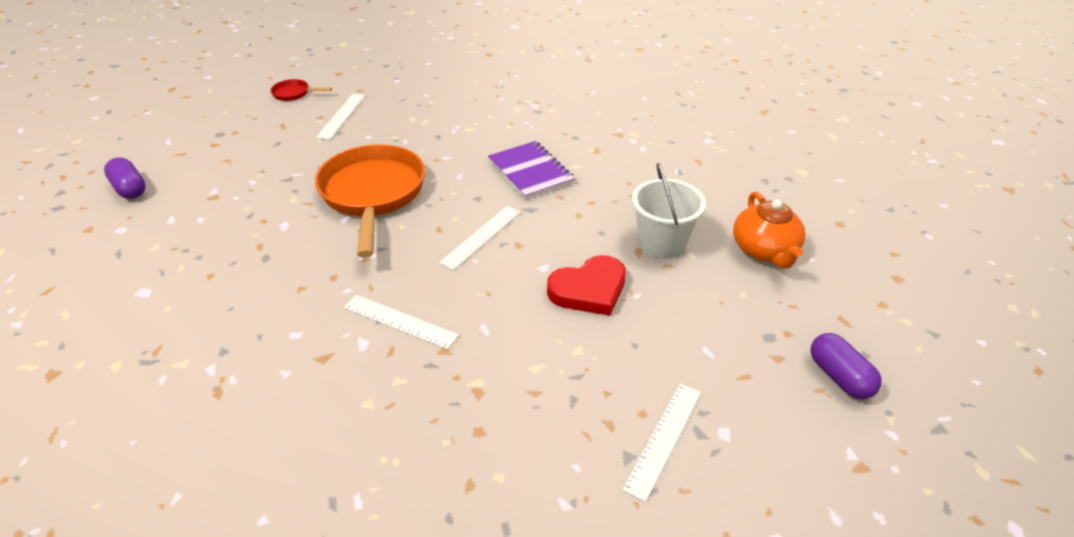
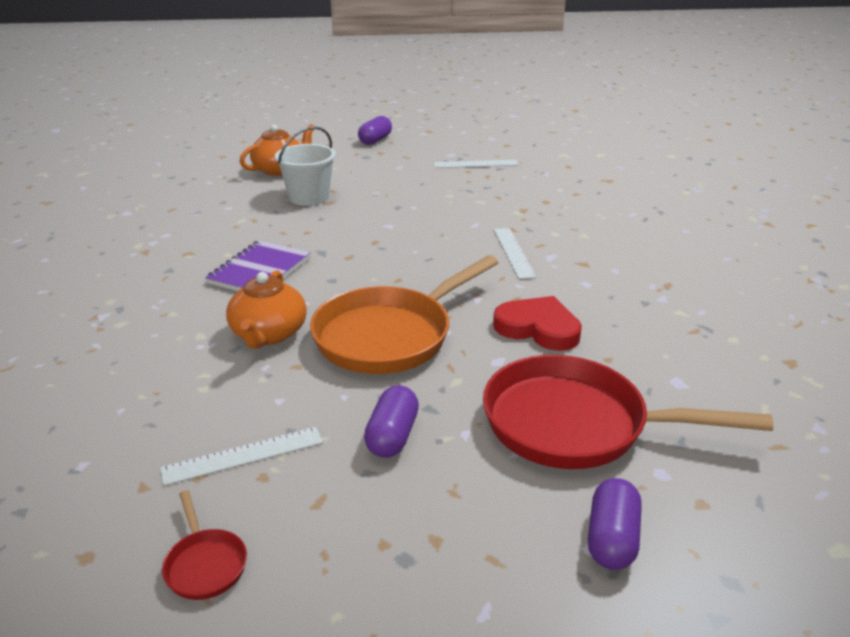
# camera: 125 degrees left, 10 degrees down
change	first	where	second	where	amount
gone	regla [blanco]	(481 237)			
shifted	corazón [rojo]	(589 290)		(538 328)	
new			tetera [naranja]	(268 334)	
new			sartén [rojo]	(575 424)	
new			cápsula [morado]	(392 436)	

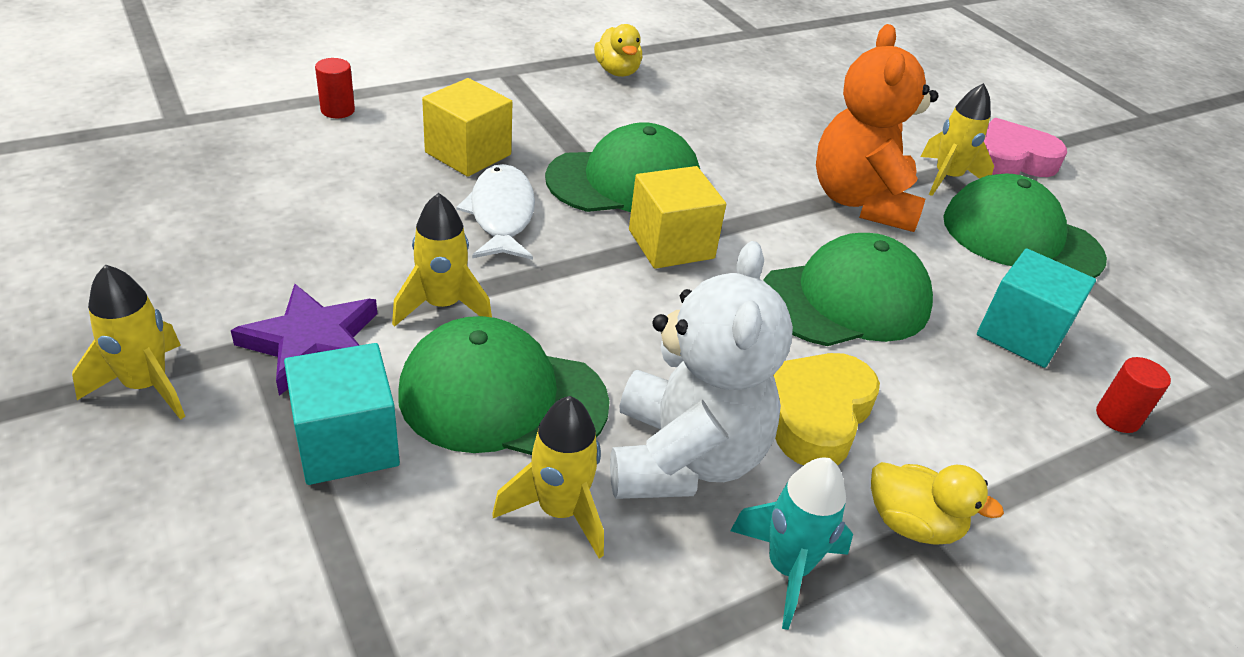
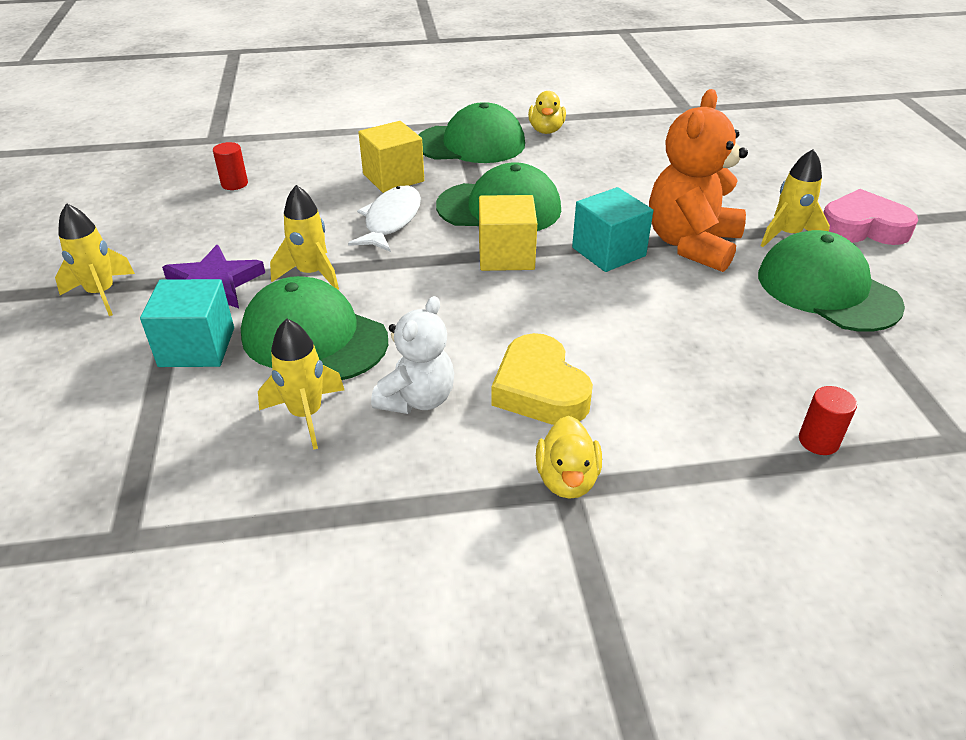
# camera: 25 degrees right, 0 degrees up
change	first	where	second	where	amount
shifted	cilindro [rojo]	(337 110)		(234 184)	
shifted	gorra [verde]	(846 300)		(471 144)	
scaled	osito [blanco]	(684 458)		(417 399)	x0.63
shifted	cubo [turquesa]	(1021 334)		(608 252)	
rotated	corazón [amarillo]	(814 415)		(540 389)	75 degrees counterclockwise
gone	cohete [turquesa]	(787 568)			
rotated	pato [amarillo]	(912 524)		(567 479)	45 degrees clockwise

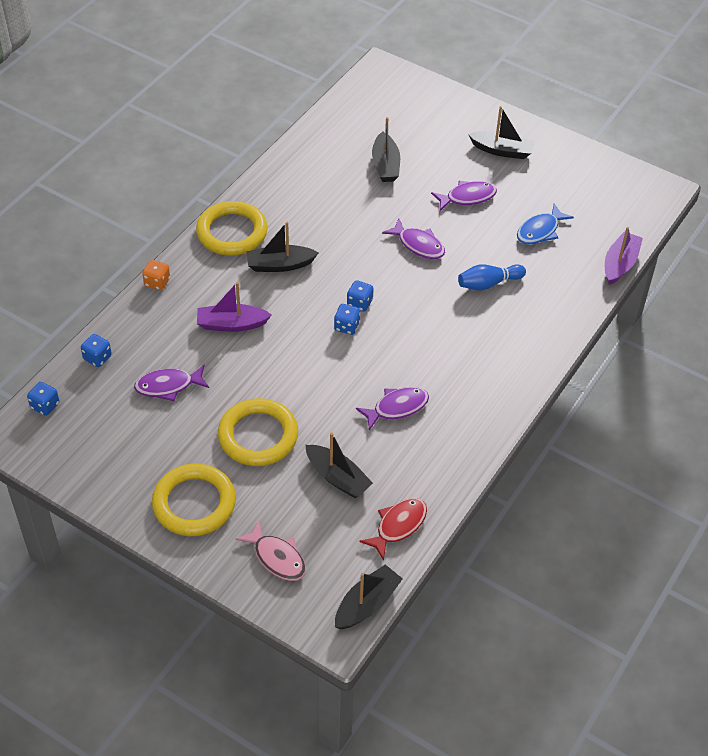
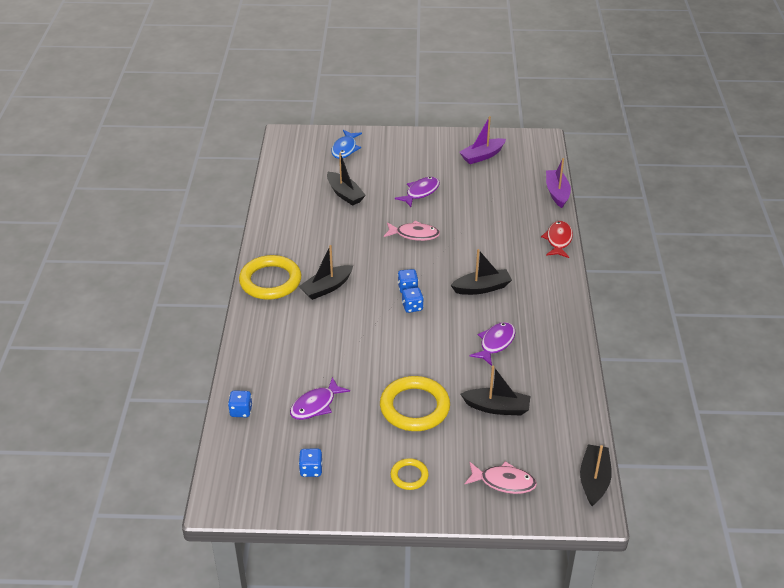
# camera: 30 degrees left, 10 degrees down
change	first	where	second	where	amount
shifted	barco [negro]	(502 150)		(481 288)	
shifted	pez [azul]	(540 231)		(345 149)	
repainted	pez [morado]	(418 245)	pez [rosa]	(414 234)	
gone	dado [naranja]	(157 282)			
gone	bolo [azul]	(488 284)			
shifted	barco [morado]	(232 324)		(482 156)	
shifted	dado [azul]	(45 406)		(311 470)	
scaled	anillo [amarillo]	(194 503)		(409 476)	x0.51
shifted	pez [rojo]	(398 526)		(558 240)	

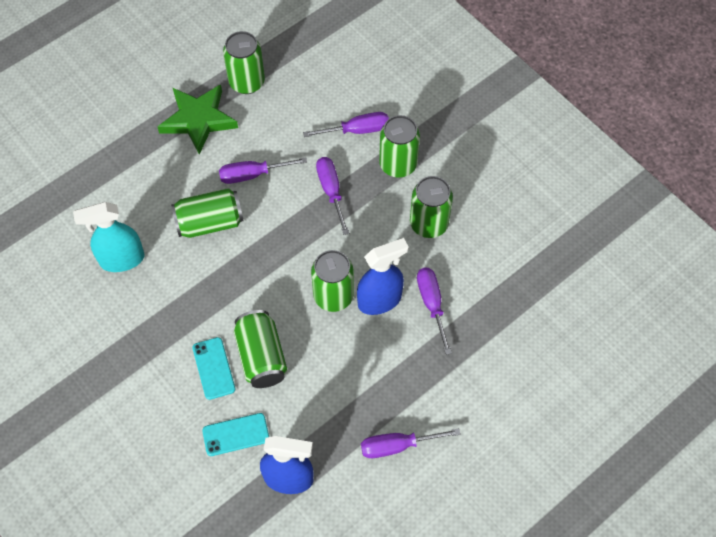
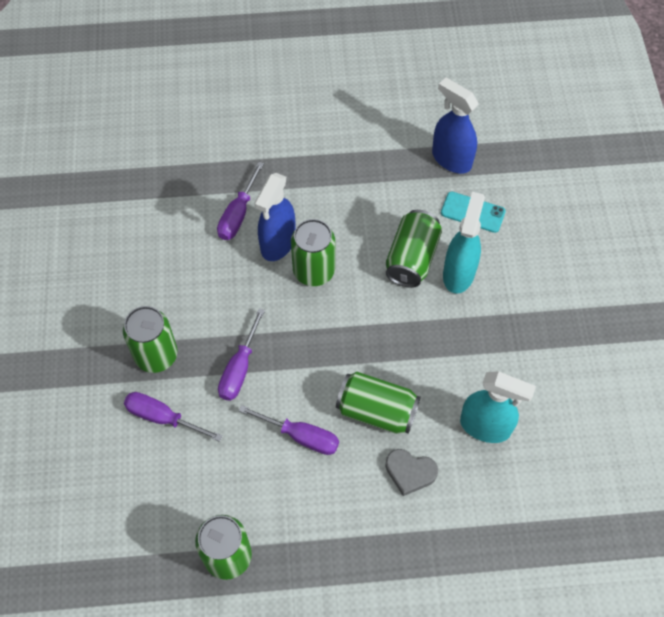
# camera: 145 degrees left, 0 degrees up
change	first	where	second	where	amount
gone	estrella [verde]	(198 120)			
gone	lata [verde]	(429 224)			
rotated	pulverizador [azul]	(380 300)		(278 243)	75 degrees counterclockwise
swapped	móvil [turquesa]	(213 368)	pulverizador [turquesa]	(458 273)	
gone	destornillador [morado]	(398 446)			
new			corazón [gris]	(410 472)	

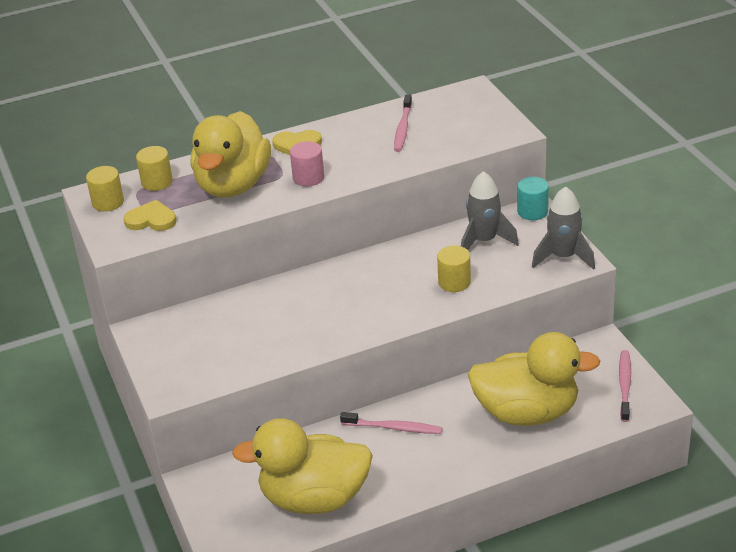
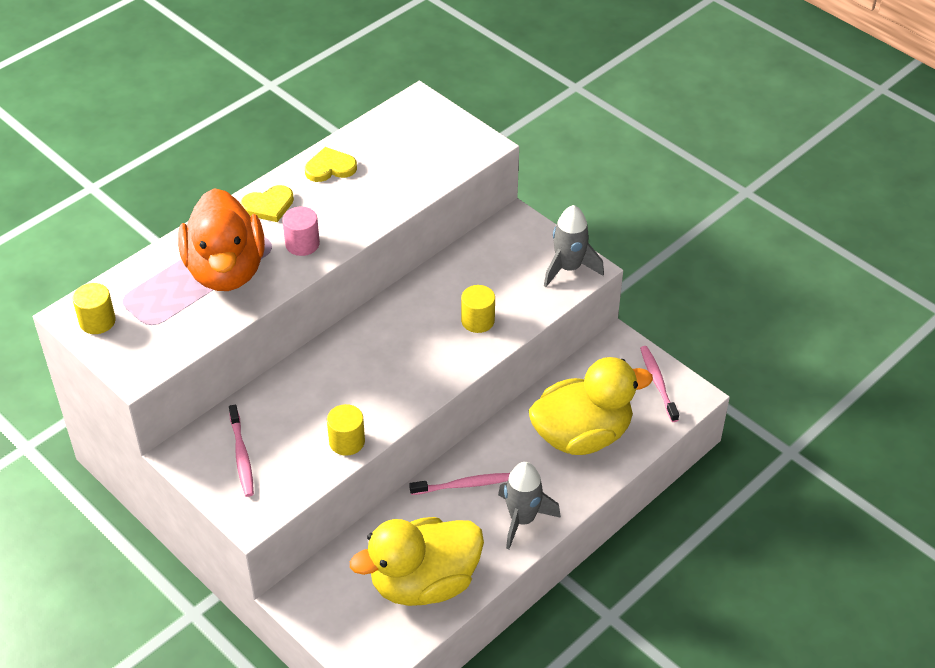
# camera: 25 degrees left, 10 degrees up
change	first	where	second	where	amount
shifted	cepillo de dientes [rosa]	(403 128)		(241 456)	
repainted	pato [amarillo]	(233 185)	pato [naranja]	(226 270)	
shifted	cilindro [amarillo]	(157 182)		(347 441)	
shifted	cohete [gris]	(484 241)		(522 519)	
gone	cilindro [turquesa]	(532 211)			
shifted	corazón [amarillo]	(151 220)		(330 168)	

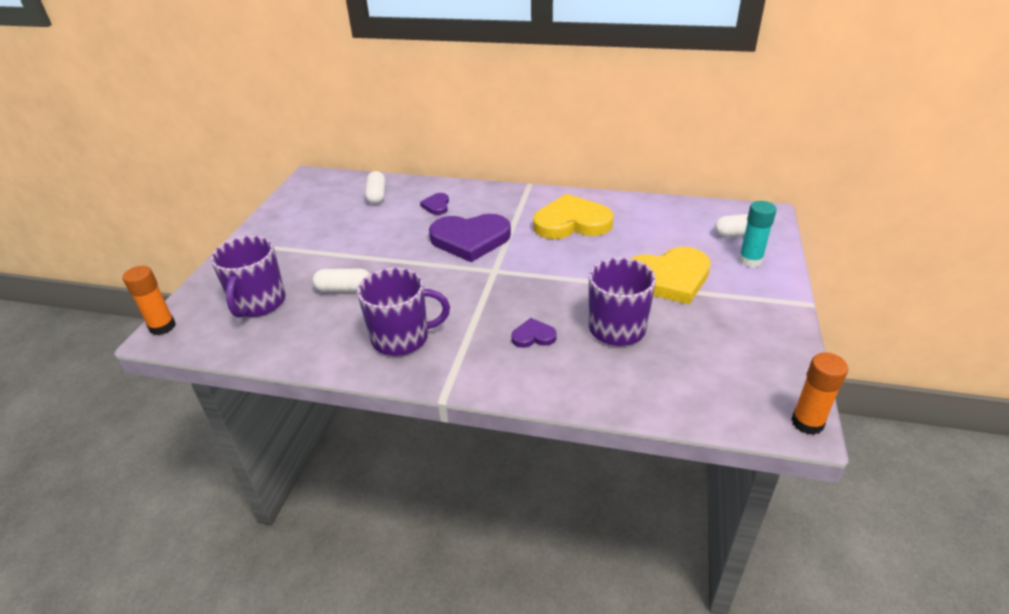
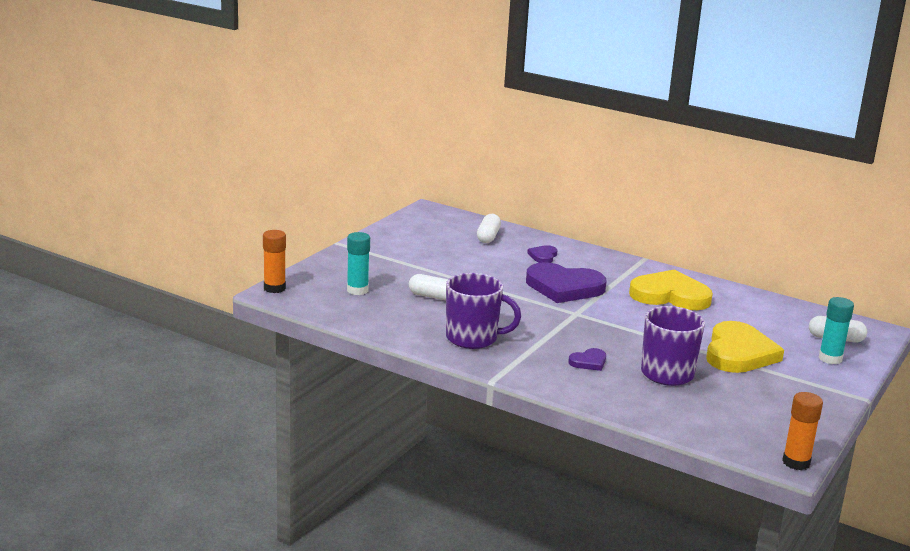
# camera: 15 degrees right, 15 degrees down
change	first	where	second	where	amount
swapped	taza [morado]	(258 303)	barra de pegamento [turquesa]	(357 290)	
rotated	corazón [amarillo]	(668 278)		(739 353)	75 degrees counterclockwise
rotated	corazón [morado]	(533 336)		(588 362)	135 degrees clockwise

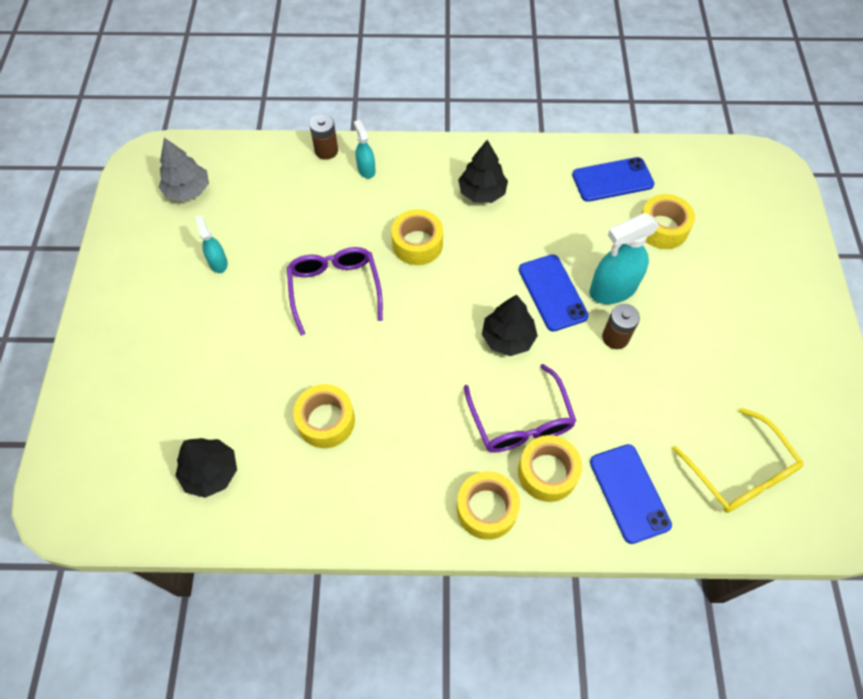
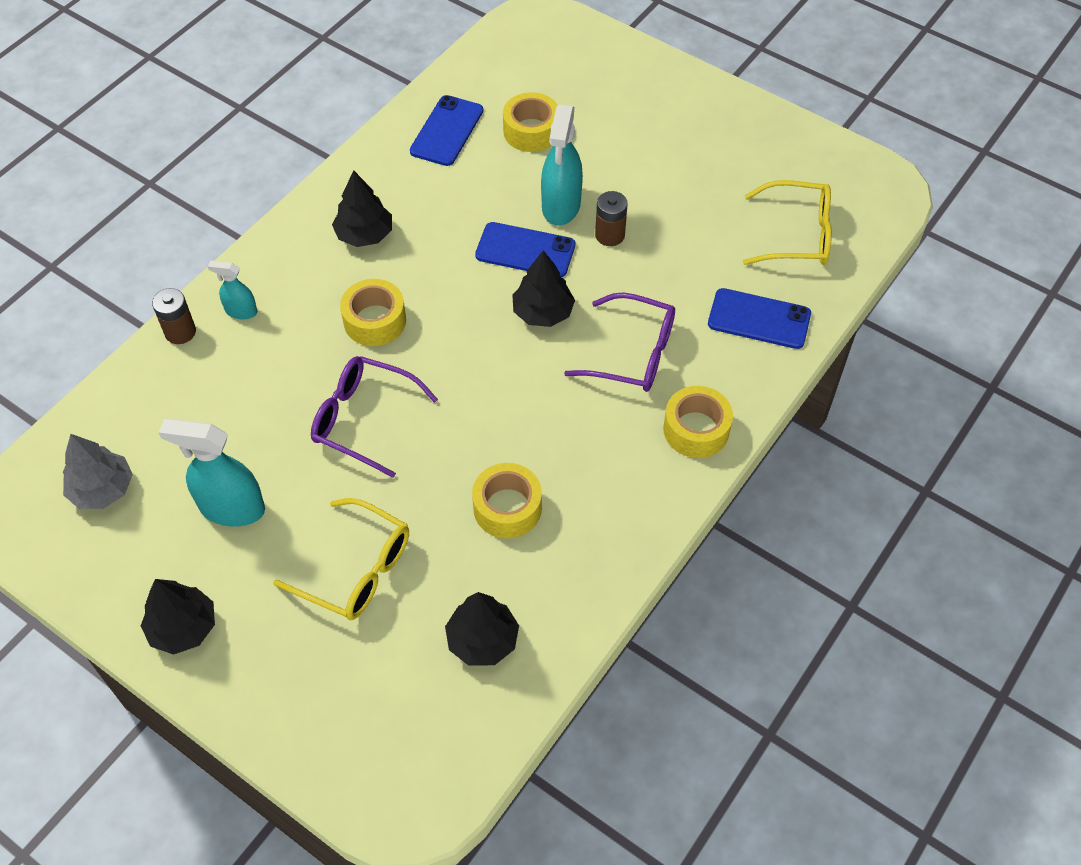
# camera: 55 degrees left, 5 degrees down
change	first	where	second	where	amount
scaled	pulverizador [turquesa]	(218 262)		(231 508)	x1.85
gone	cinta adhesiva [amarillo]	(547 472)			
new			gafas [amarillo]	(356 570)	
new			árbol [negro]	(183 627)	

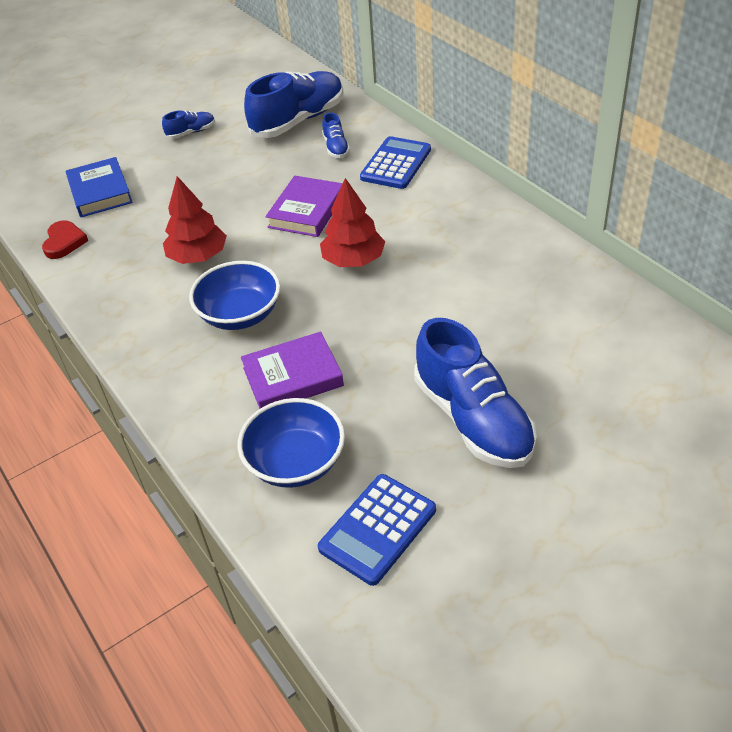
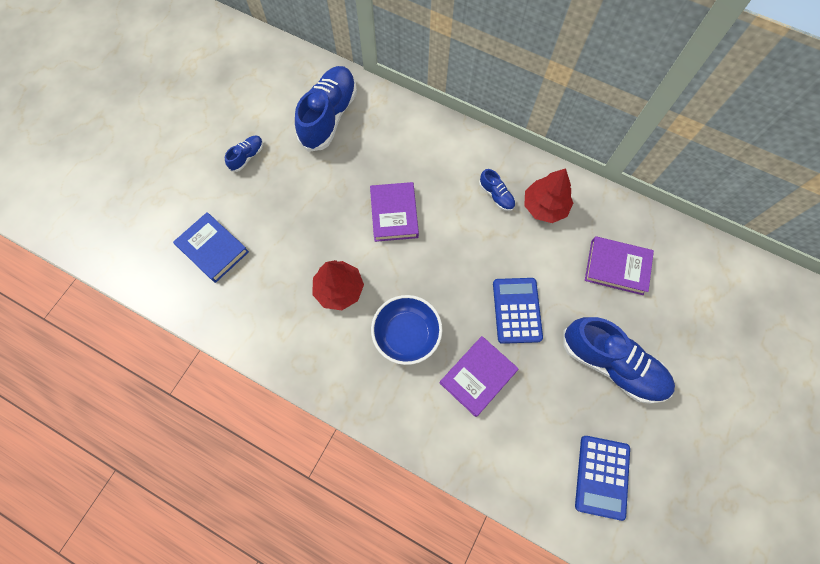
# camera: 30 degrees left, 25 degrees up
change	first	where	second	where	amount
shifted	zapato [azul]	(336 147)		(496 195)	
shifted	calculadora [azul]	(396 164)		(517 310)	
shifted	árbol [rojo]	(353 260)		(544 206)	
gone	corazón [rojo]	(64 242)			
gone	cuenco [azul]	(296 462)			
new			libro [morado]	(616 267)	

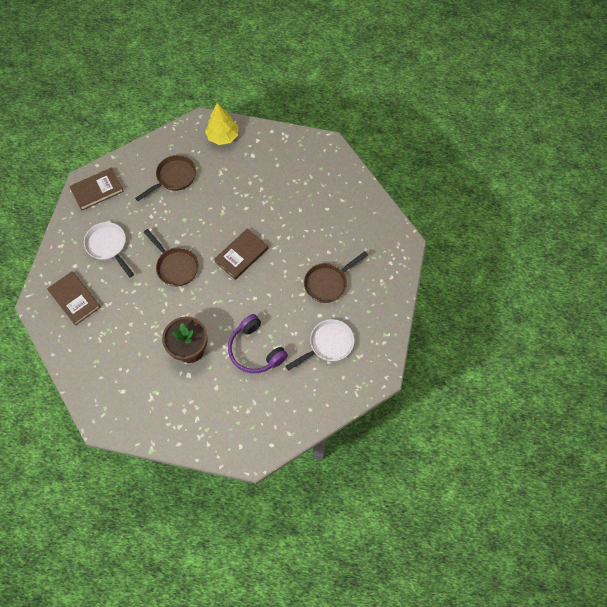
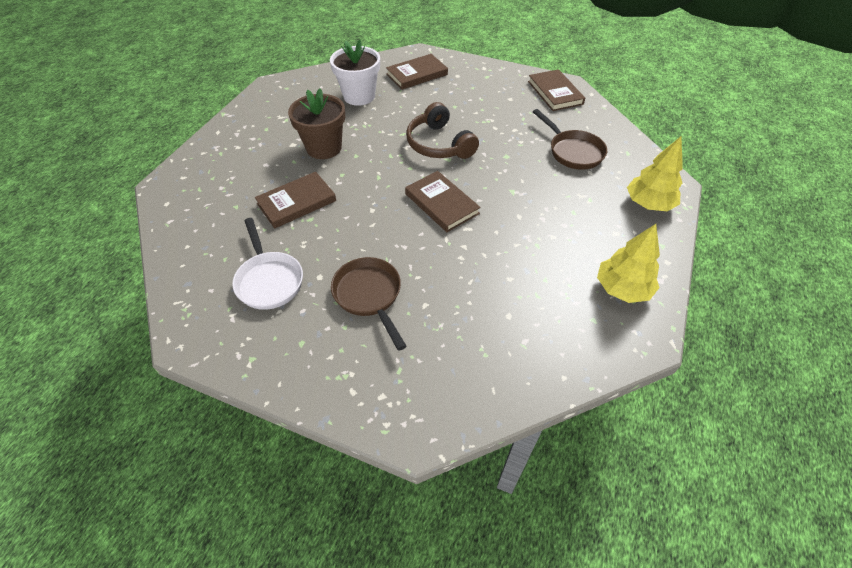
# camera: 100 degrees right, 15 degrees down
change	first	where	second	where	amount
gone	sartén [blanco]	(108 246)			
swapped	sartén [marrón]	(175 266)	auriculares [marrón]	(439 144)	
swapped	auriculares [morado]	(255 350)	libro [marrón]	(296 202)	
new			maceta [blanco]	(359 96)	
new			árbol [amarillo]	(622 289)	

